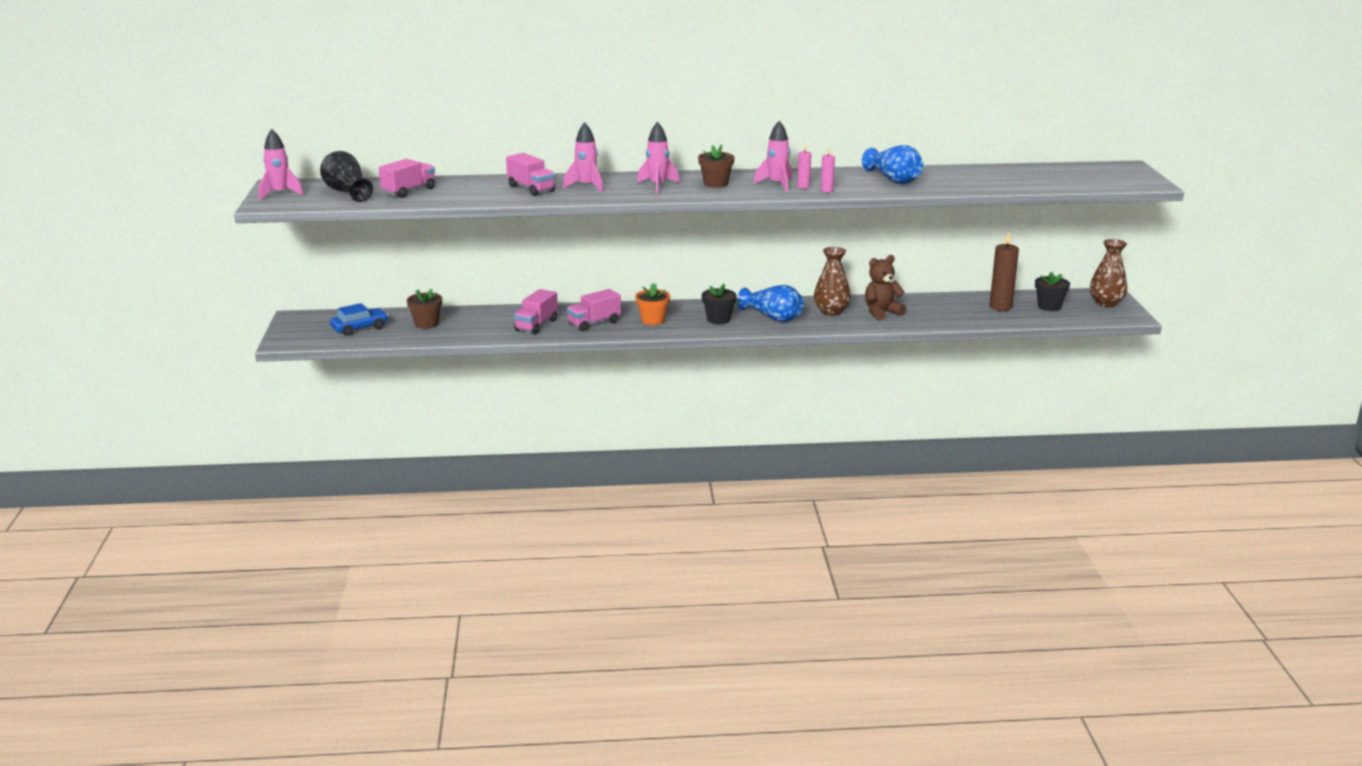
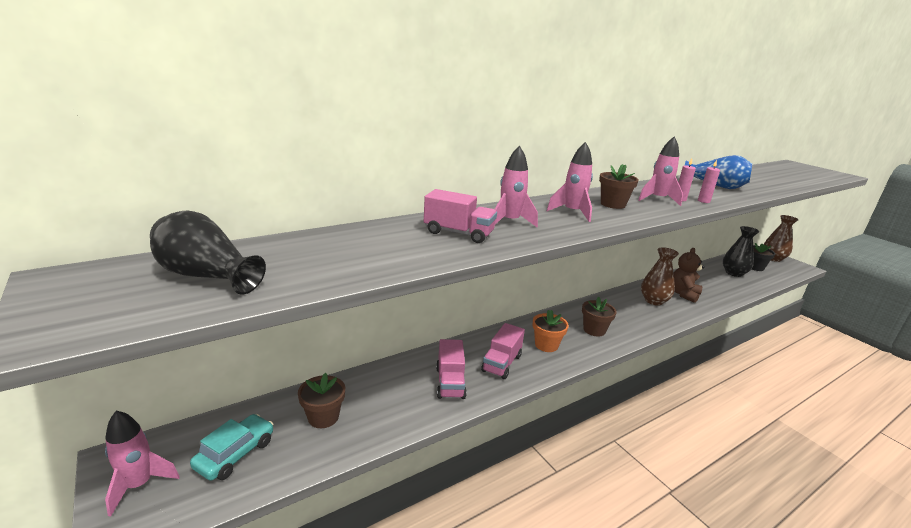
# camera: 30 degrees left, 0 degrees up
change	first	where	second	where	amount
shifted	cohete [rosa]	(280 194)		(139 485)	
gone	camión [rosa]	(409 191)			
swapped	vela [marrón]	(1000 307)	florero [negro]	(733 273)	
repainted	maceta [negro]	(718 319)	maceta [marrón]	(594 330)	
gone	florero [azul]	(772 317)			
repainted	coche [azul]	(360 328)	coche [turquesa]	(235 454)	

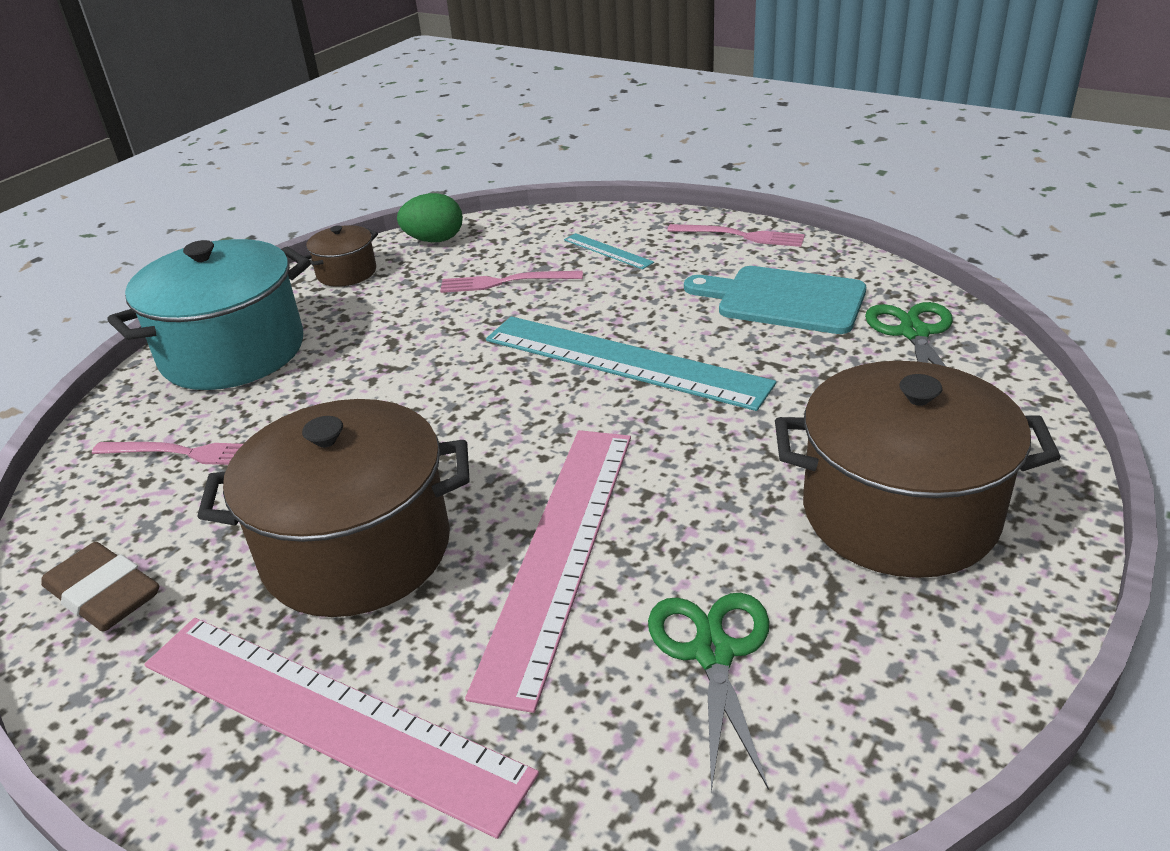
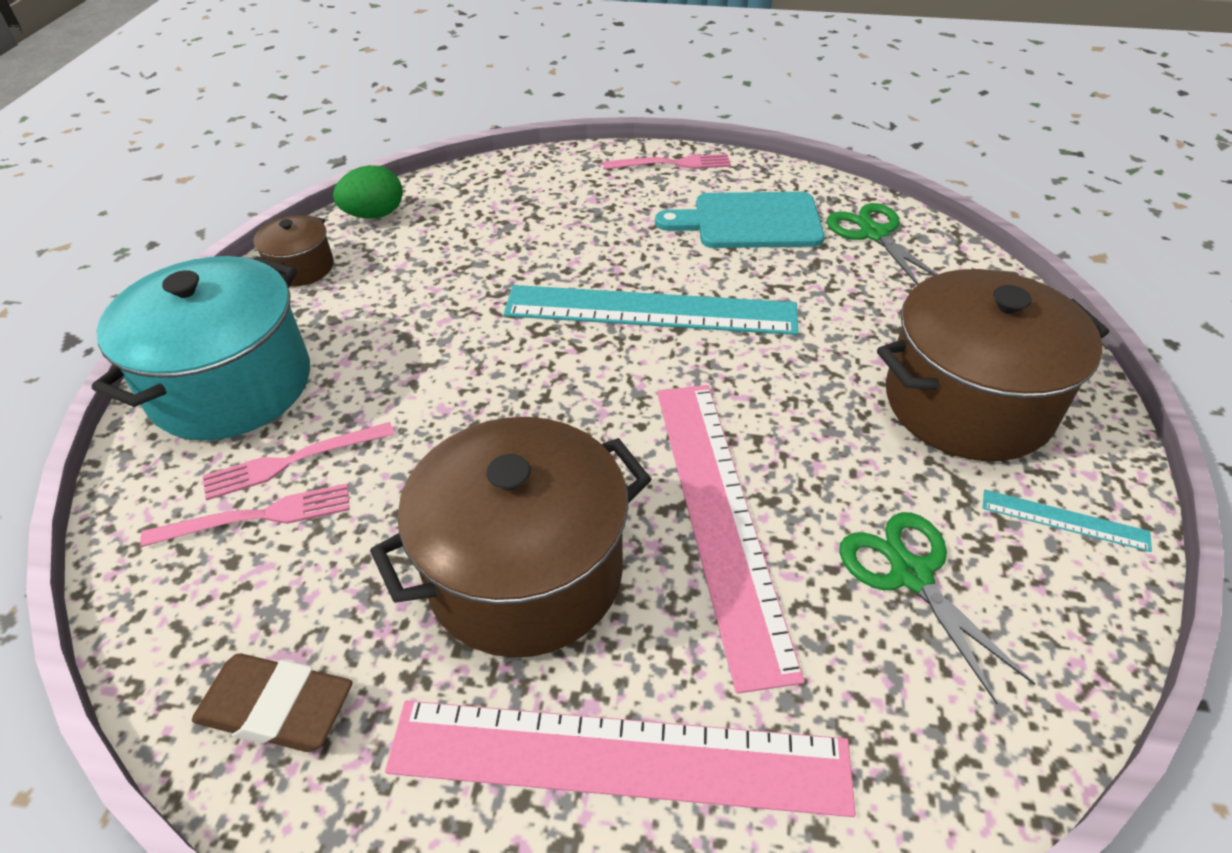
# camera: 25 degrees left, 10 degrees up
change	first	where	second	where	amount
shifted	regla [turquesa]	(607 251)		(1064 520)	
shifted	tenedor [rosa]	(506 282)		(293 461)	

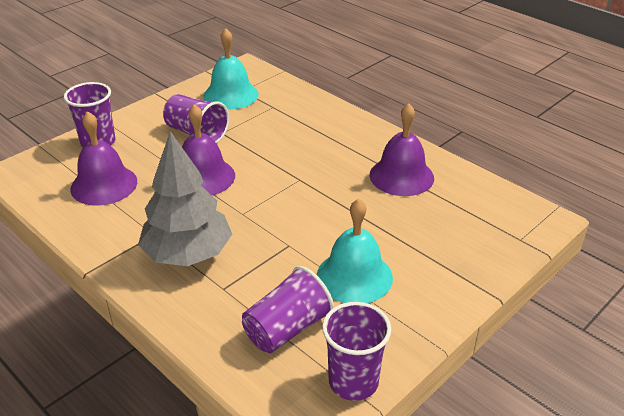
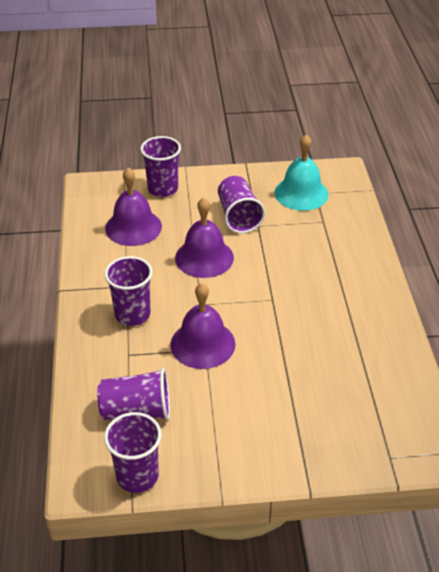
# camera: 40 degrees right, 5 degrees up
change	first	where	second	where	amount
shifted	campana [morado]	(401 176)		(202 344)	
swapped	árbol [gris]	(188 254)	vaso [morado]	(132 314)	
gone	campana [turquesa]	(354 276)			

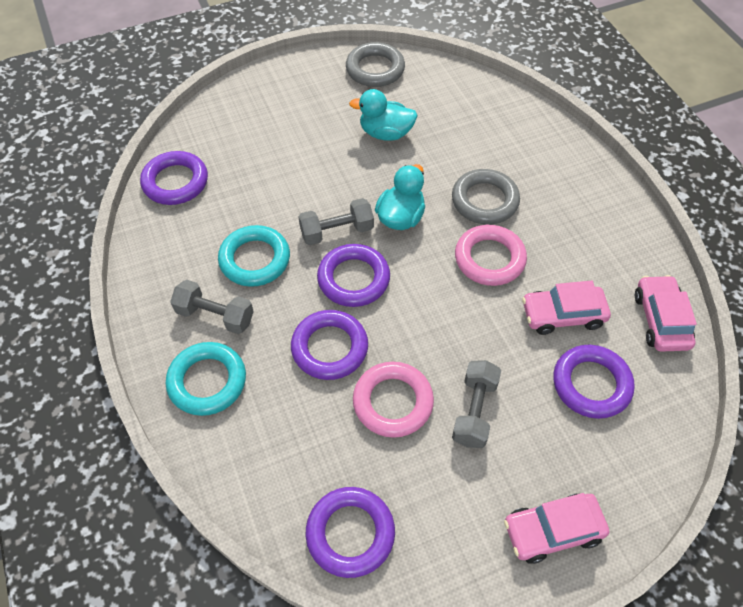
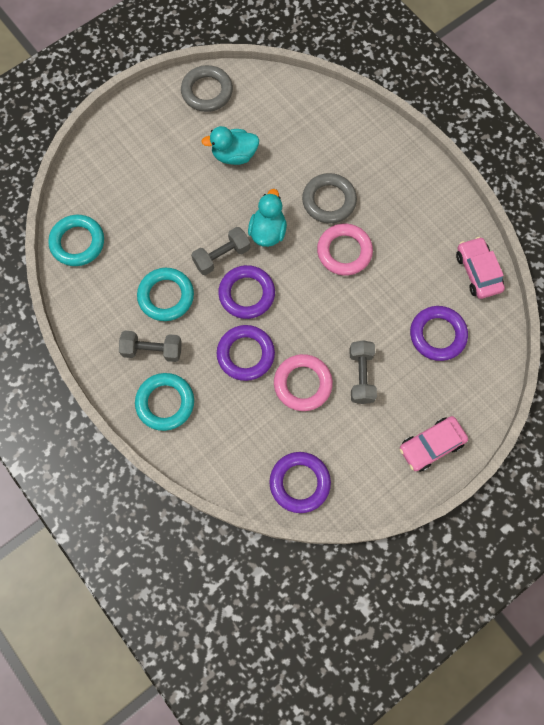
# camera: 15 degrees left, 15 degrees up
change	first	where	second	where	amount
repainted	anillo [morado]	(175 182)	anillo [turquesa]	(77 242)	
gone	coche [rosa]	(562 315)			

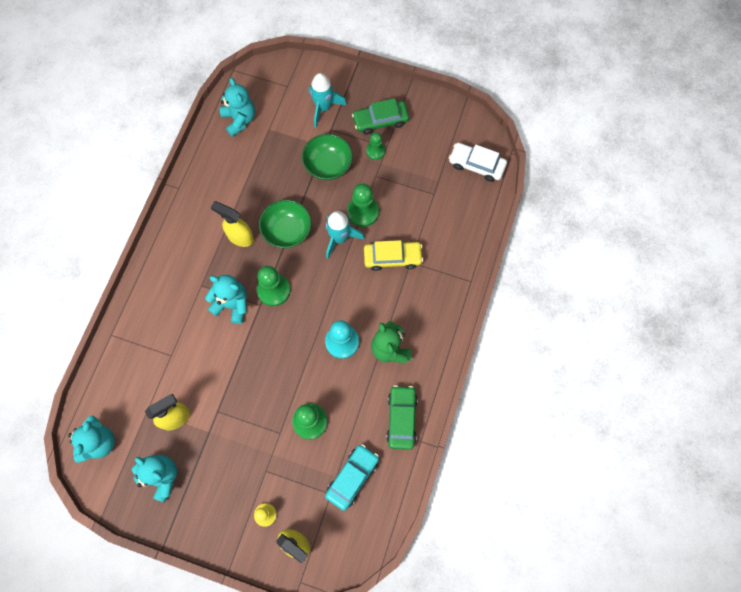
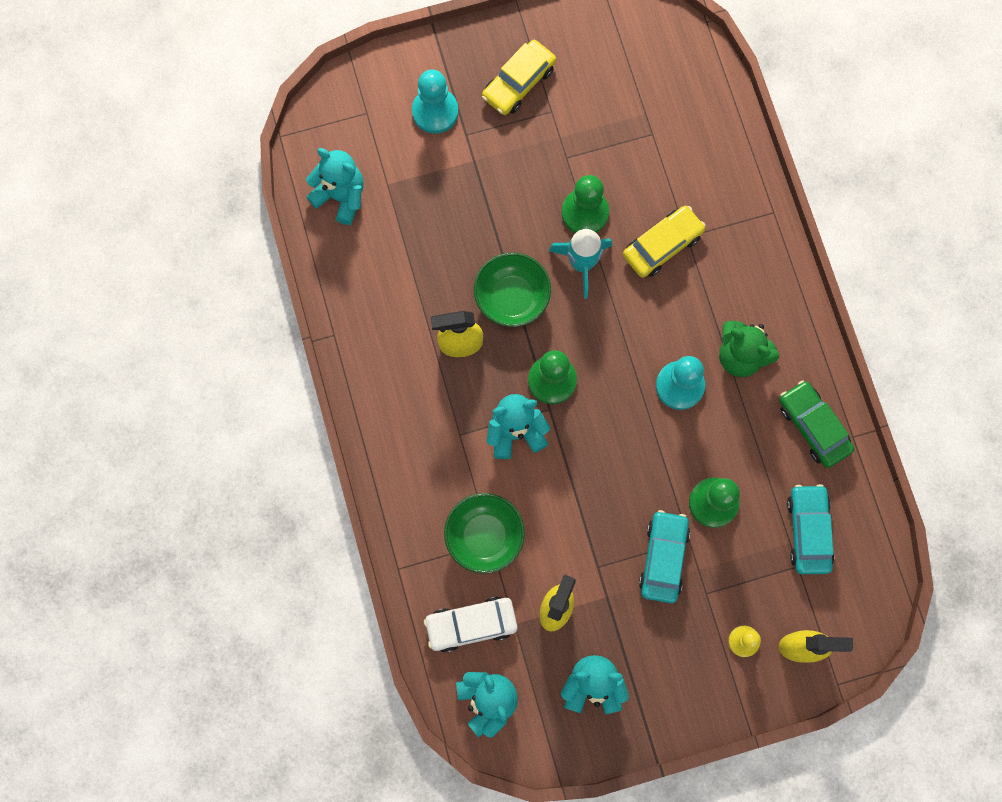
# camera: 35 degrees left, 5 degrees up
change	first	where	second	where	amount
swapped	cohete [turquesa]	(323 108)	peón [turquesa]	(435 111)	
repainted	coche [verde]	(380 120)	coche [amarillo]	(518 83)	
gone	peón [verde]	(375 151)			
shifted	cuenco [verde]	(328 165)		(484 536)	
shifted	coche [blanco]	(476 165)		(471 624)	
new			coche [turquesa]	(663 558)	

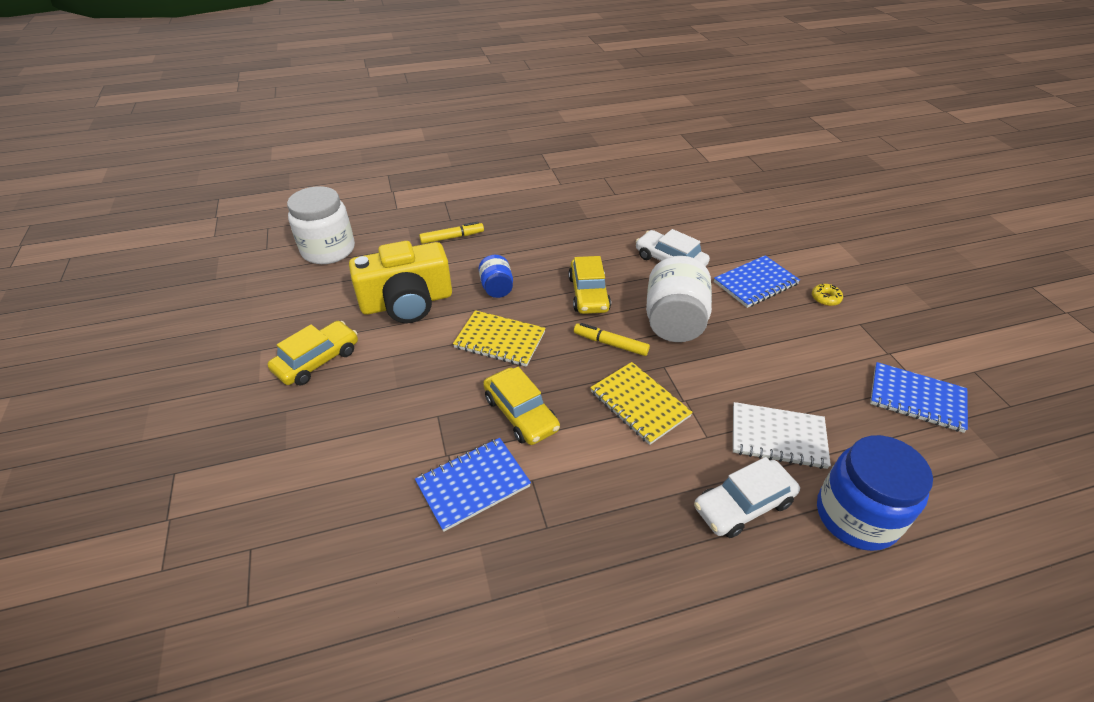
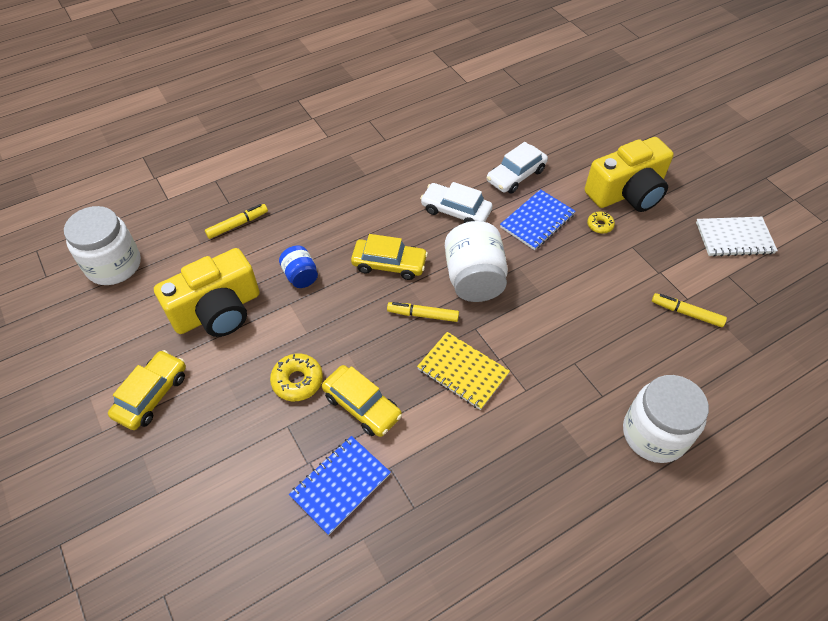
# camera: 15 degrees left, 10 degrees up
change	first	where	second	where	amount
rotated	coche [amarillo]	(588 294)		(389 264)	60 degrees counterclockwise
gone	cuaderno [amarillo]	(500 340)			
swapped	cuaderno [azul]	(916 398)	rotulador [amarillo]	(686 313)	
shifted	cuaderno [blanco]	(778 437)		(734 238)	
repainted	tarro [azul]	(856 516)	tarro [blanco]	(654 434)	
shifted	coche [blanco]	(743 505)		(516 175)	
new			cámara [amarillo]	(627 192)	
new			rosquilla [amarillo]	(297 381)	

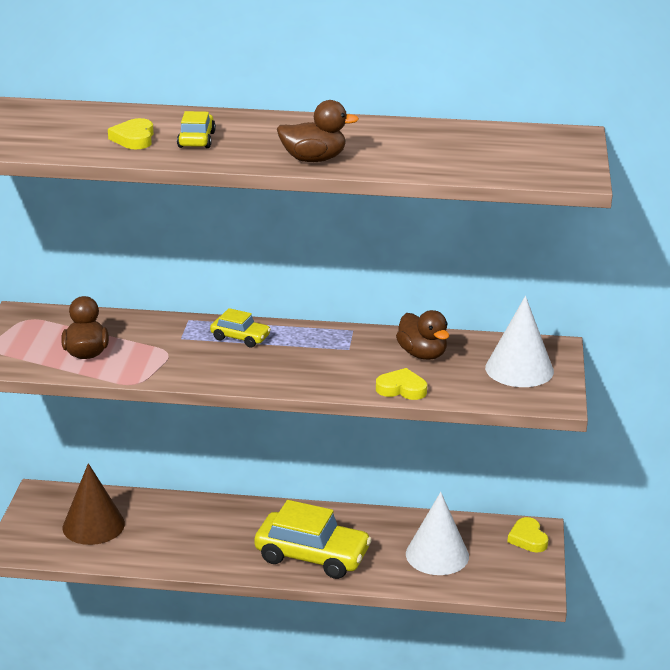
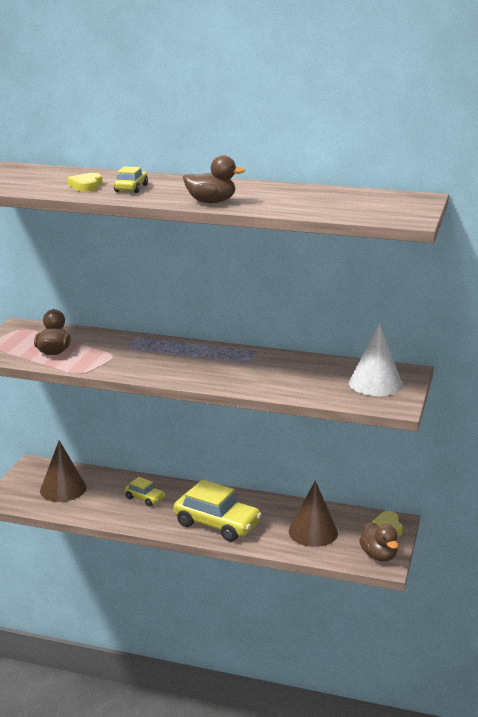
# camera: 10 degrees right, 5 degrees down
change	first	where	second	where	amount
shifted	coche [amarillo]	(240 337)		(144 498)	
shifted	pato [marrón]	(422 354)		(379 555)	
gone	corazón [amarillo]	(401 389)			
repainted	cono [blanco]	(437 555)	cono [marrón]	(313 532)	

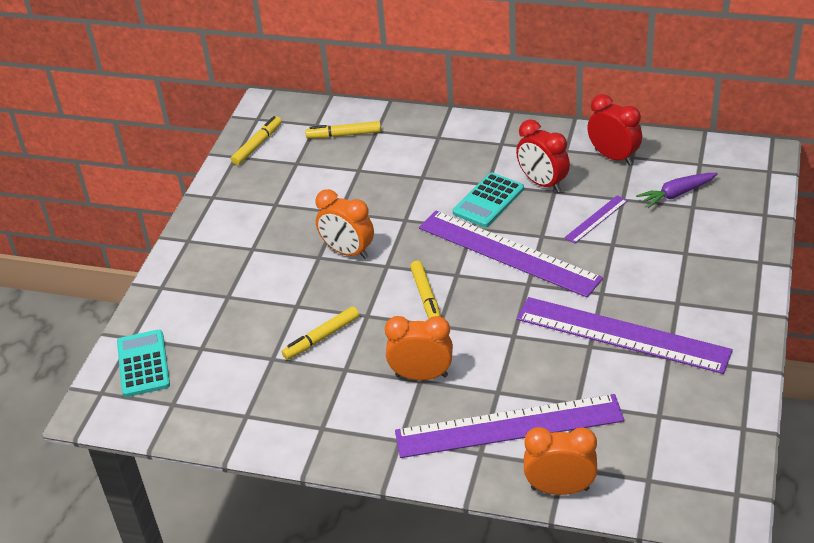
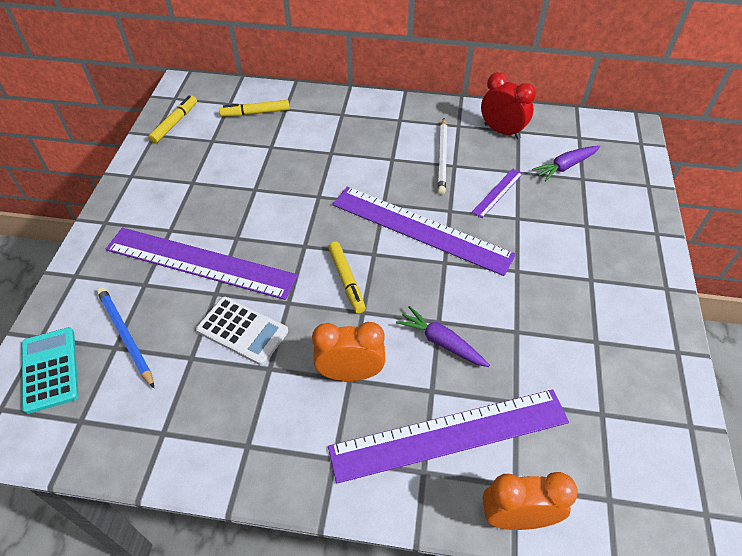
# camera: 10 degrees left, 10 degrees up
change	first	where	second	where	amount
swapped	despertador [rojo]	(542 183)	lápiz [blanco]	(442 157)	
gone	calculadora [turquesa]	(488 201)			
gone	despertador [naranja]	(348 252)			
shifted	regla [morado]	(622 335)		(200 262)	
swapped	rotulador [amarillo]	(321 338)	calculadora [blanco]	(242 331)	
new			lápiz [azul]	(125 336)	
new			zanahoria [morado]	(441 342)	

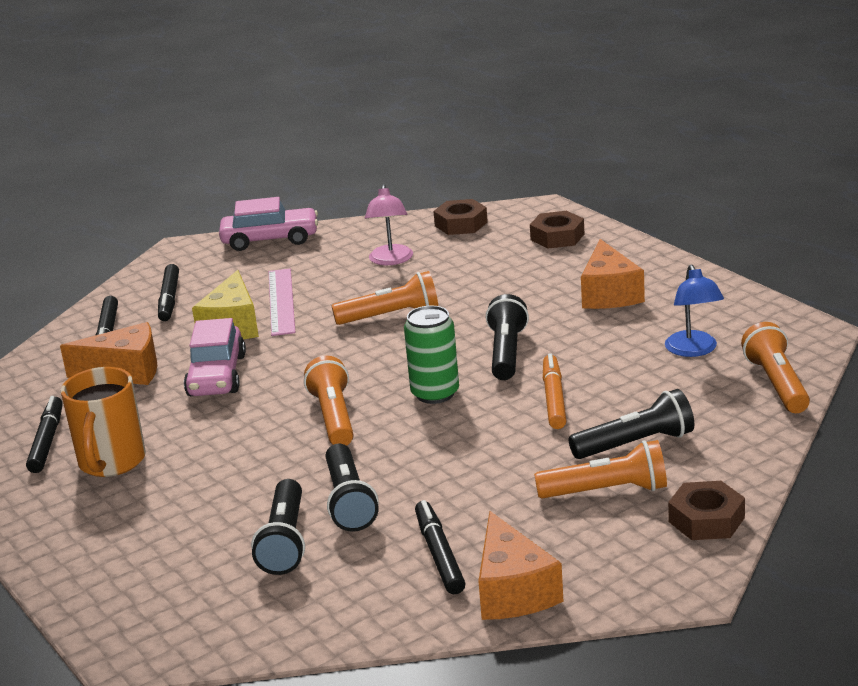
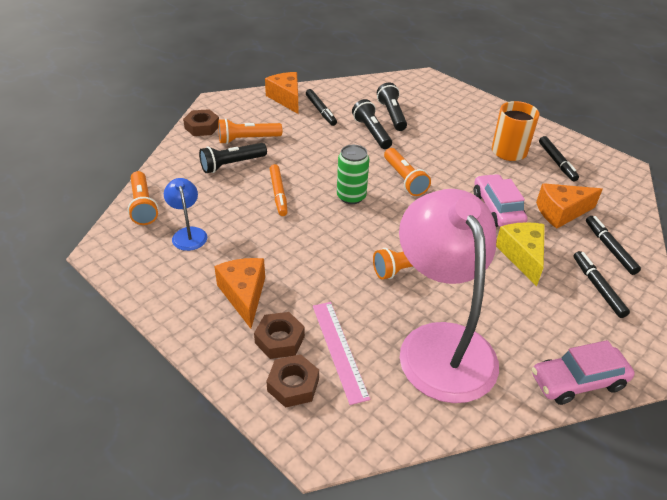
# camera: 165 degrees right, 15 degrees up
change	first	where	second	where	amount
scaled	lámpara [rosa]	(391 260)		(440 344)	x2.37
shifted	tuerca [marrón]	(461 224)		(279 340)	
shifted	regla [rosa]	(281 301)		(339 350)	
gone	lámpara de mano [negro]	(506 353)			

